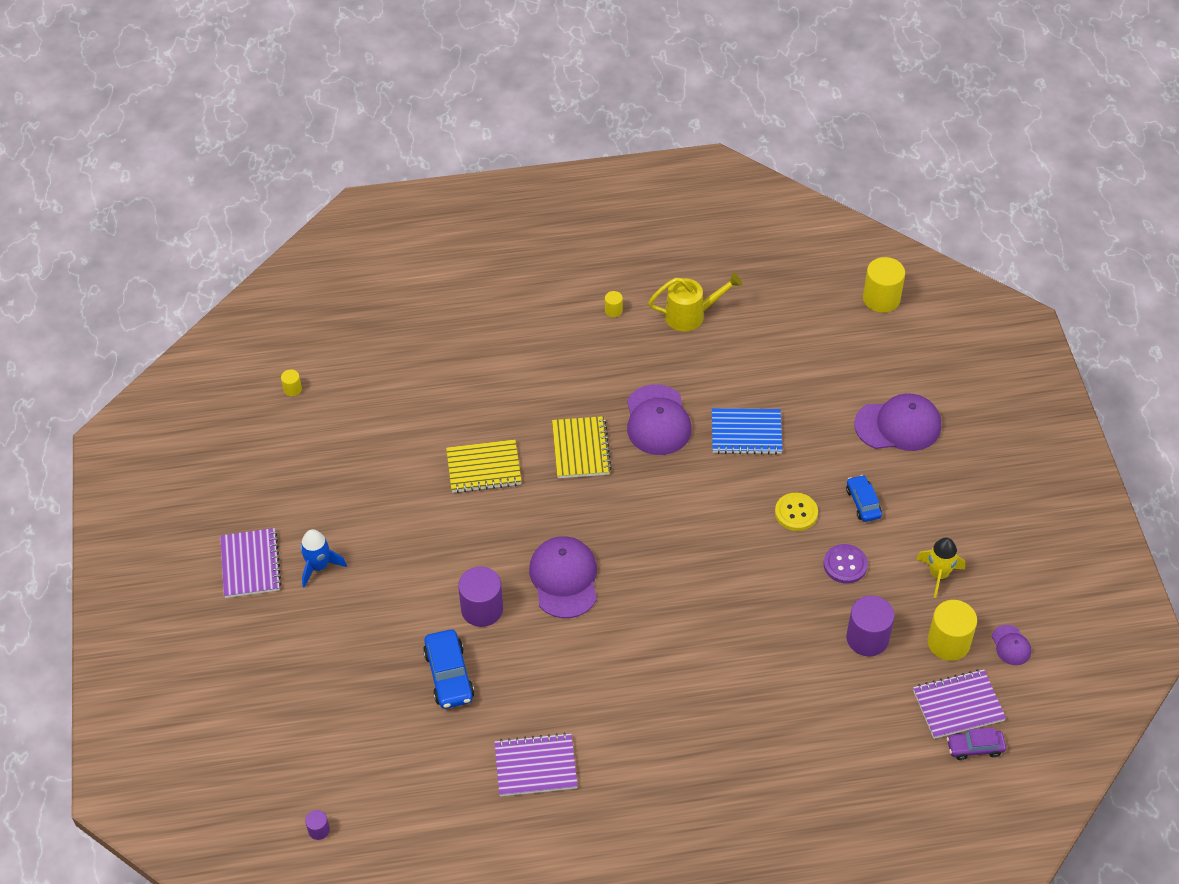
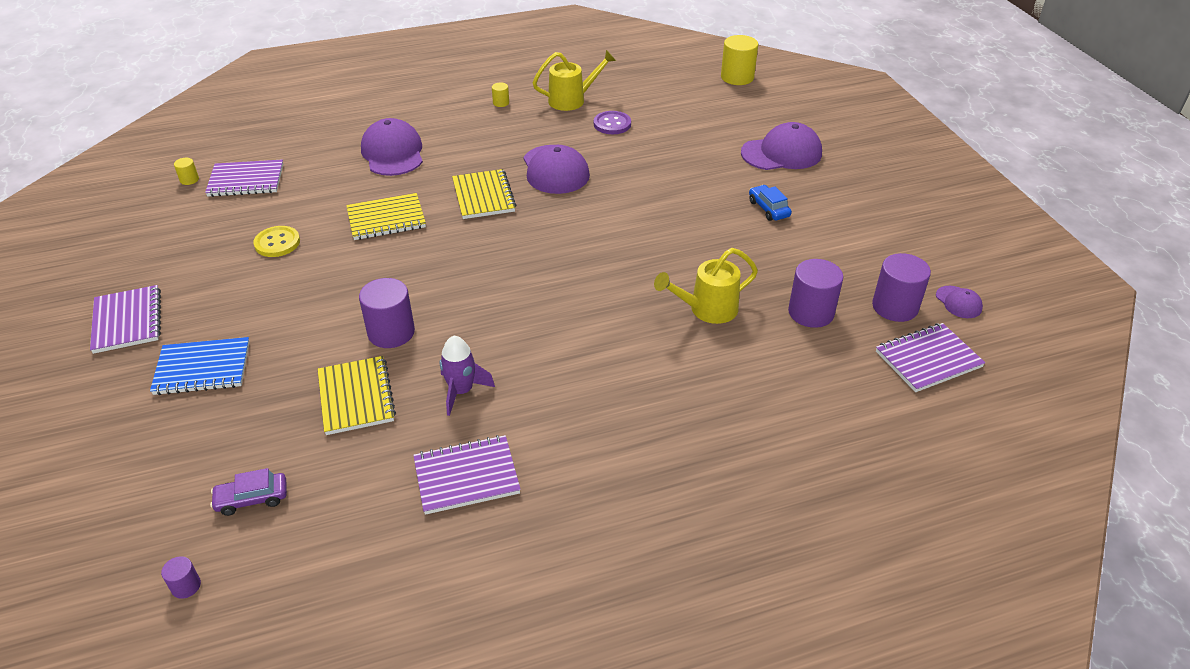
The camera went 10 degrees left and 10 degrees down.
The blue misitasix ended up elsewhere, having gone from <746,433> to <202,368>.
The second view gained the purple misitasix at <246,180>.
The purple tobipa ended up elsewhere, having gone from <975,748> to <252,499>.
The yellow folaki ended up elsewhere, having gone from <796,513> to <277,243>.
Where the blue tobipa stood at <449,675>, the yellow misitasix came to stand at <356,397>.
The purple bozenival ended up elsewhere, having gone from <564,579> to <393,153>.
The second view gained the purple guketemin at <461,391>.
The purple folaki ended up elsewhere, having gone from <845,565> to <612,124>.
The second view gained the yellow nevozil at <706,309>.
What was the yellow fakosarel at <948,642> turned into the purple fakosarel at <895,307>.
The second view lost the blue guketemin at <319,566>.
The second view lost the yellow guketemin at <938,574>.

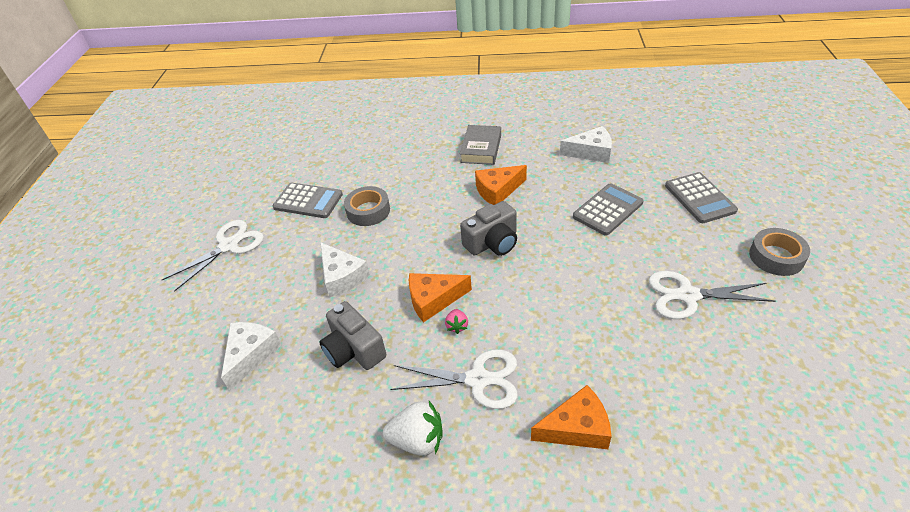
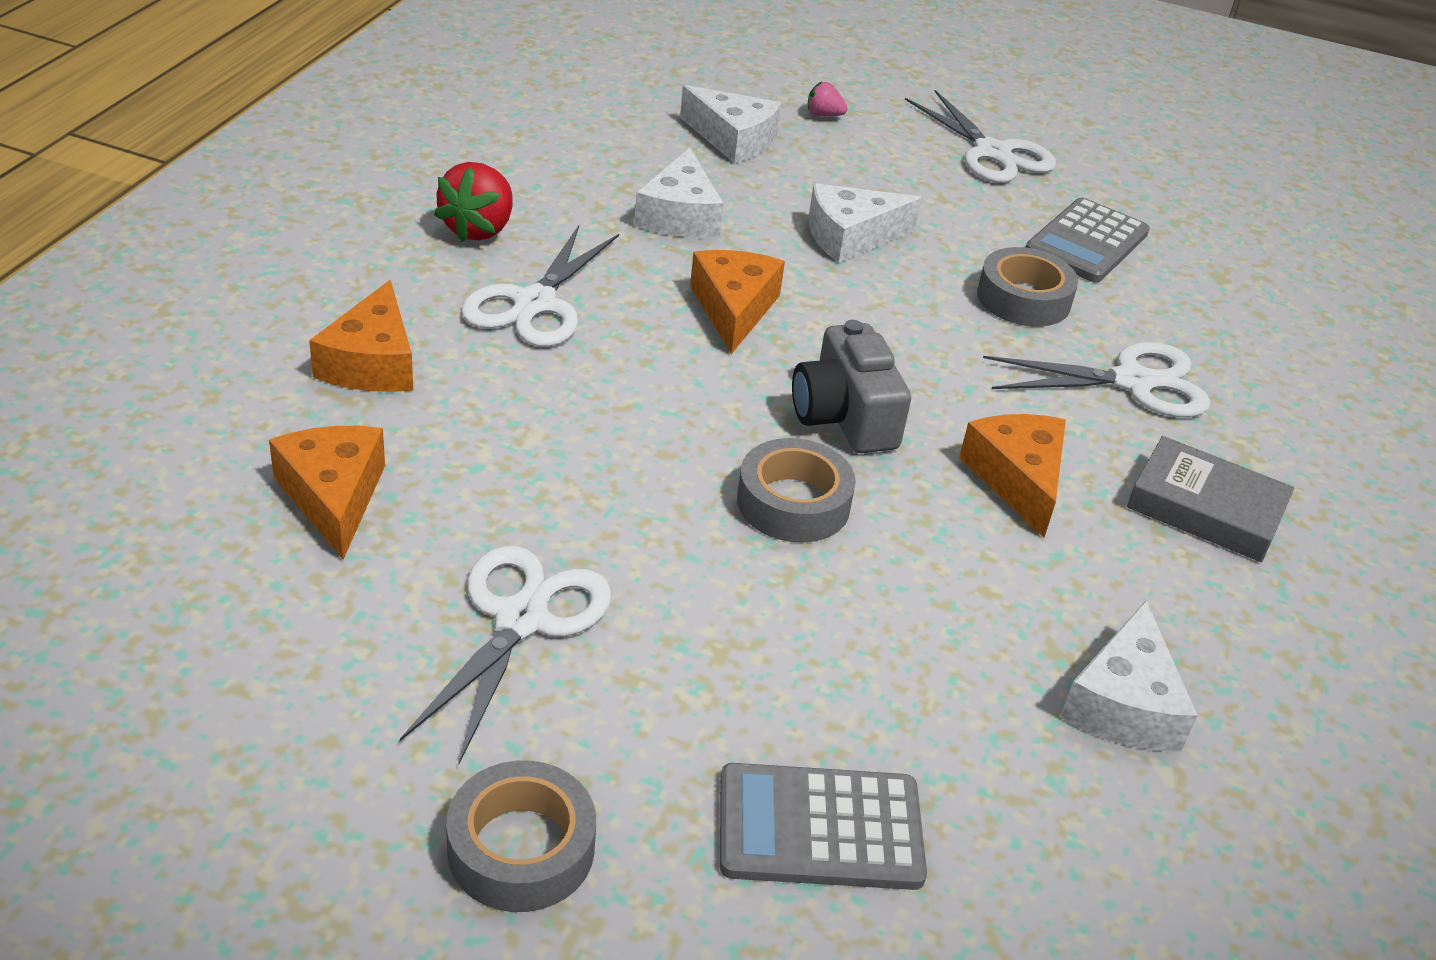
The camera went 100 degrees right and 5 degrees down.
The second view gained the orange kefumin at <334,496>.
What was the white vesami at <418,440> turned into the red vesami at <479,229>.
Where the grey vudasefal stood at <354,349>, the white kefumin came to stand at <679,216>.
The second view gained the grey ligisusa at <793,503>.
The pink vesami ended up elsewhere, having gone from <457,326> to <823,115>.
The second view gained the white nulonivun at <1132,382>.
The second view lost the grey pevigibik at <608,210>.

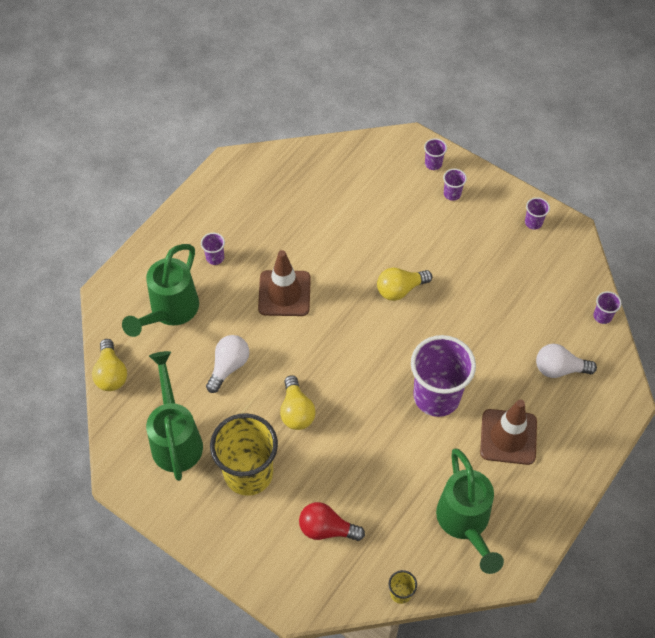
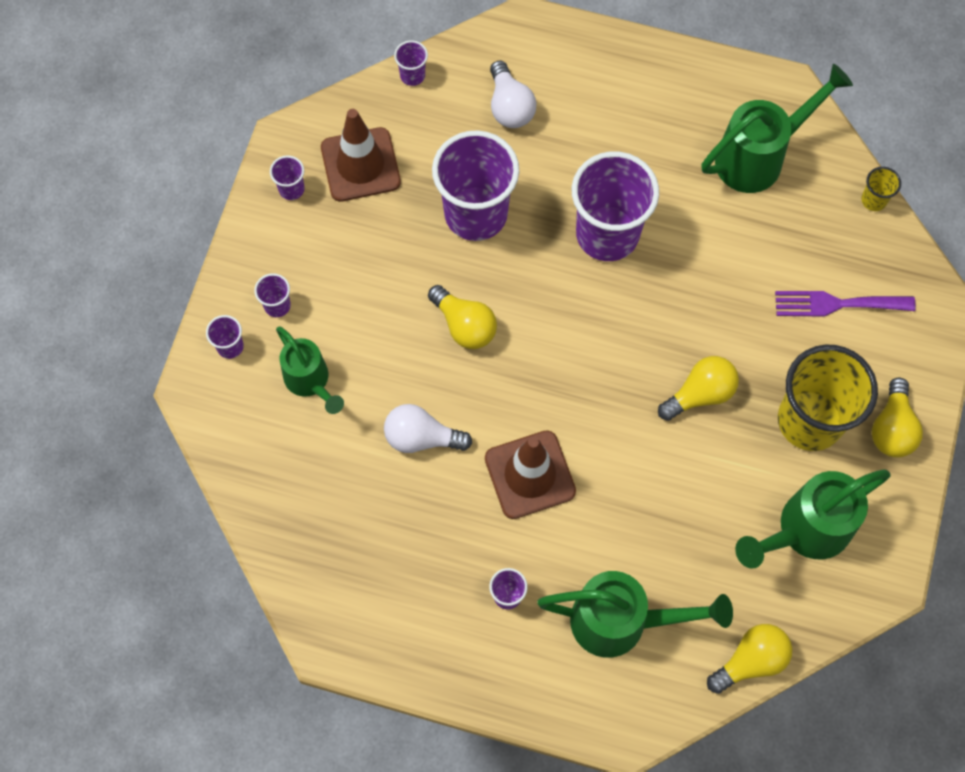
The camera went 110 degrees left and 10 degrees up.
The second view gained the green nevozil at <310,382>.
The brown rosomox ended up elsewhere, having gone from <508,437> to <360,165>.
The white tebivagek ended up elsewhere, having gone from <229,366> to <421,437>.
The second view gained the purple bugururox at <476,214>.
Where the red tebivagek stood at <326,529>, the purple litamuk came to stand at <837,304>.
The second view gained the yellow tebivagek at <892,428>.

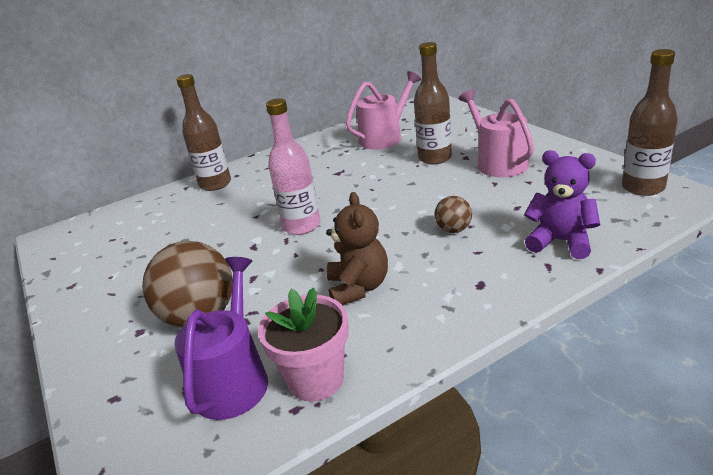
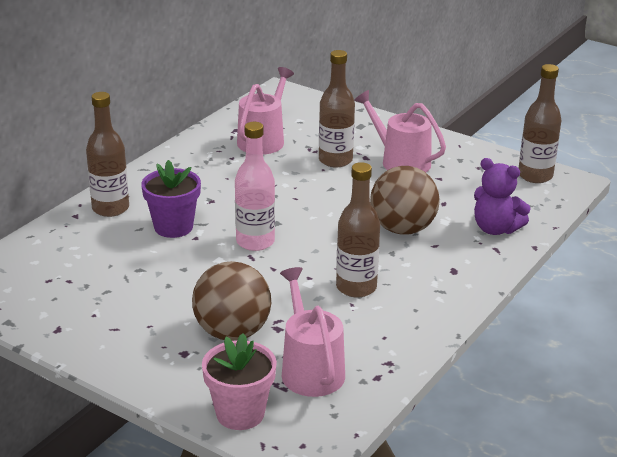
The camera went 30 degrees left and 0 degrees up.
The second view gained the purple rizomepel at <173,227>.
The pink rizomepel ended up elsewhere, having gone from <316,379> to <240,413>.
What was the purple nevozil at <233,380> turned into the pink nevozil at <310,369>.
Where the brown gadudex stood at <358,288>, the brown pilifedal came to stand at <356,287>.
The size of the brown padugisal at <453,230> changed by a factor of 2.03.
The purple gadudex at <561,242> ended up facing another way, 150 degrees counterclockwise from before.

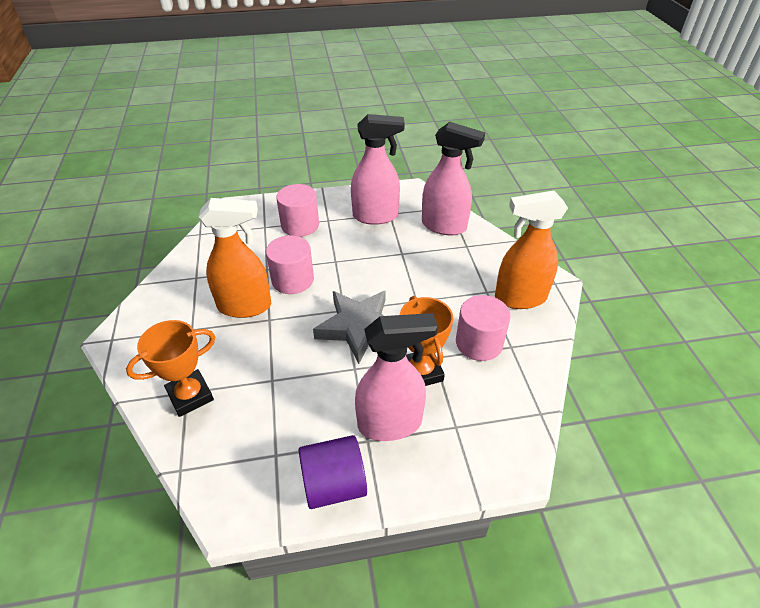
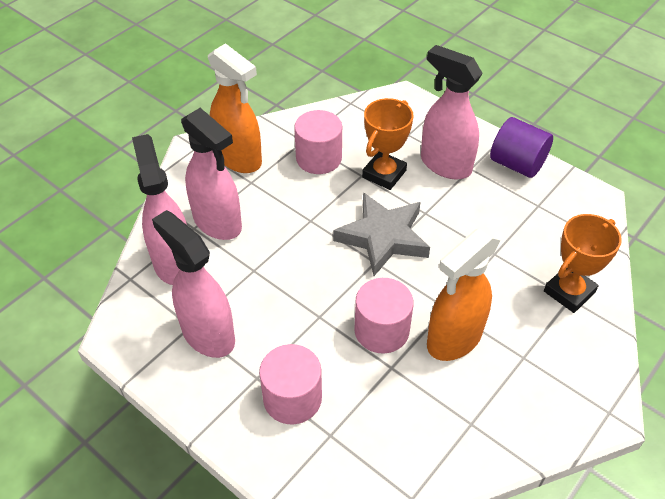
The camera went 130 degrees left and 5 degrees up.
The second view gained the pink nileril at <218,223>.
The orange nileril at <245,306> ended up facing another way, 90 degrees counterclockwise from before.
The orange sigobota at <190,396> ended up facing another way, 60 degrees counterclockwise from before.

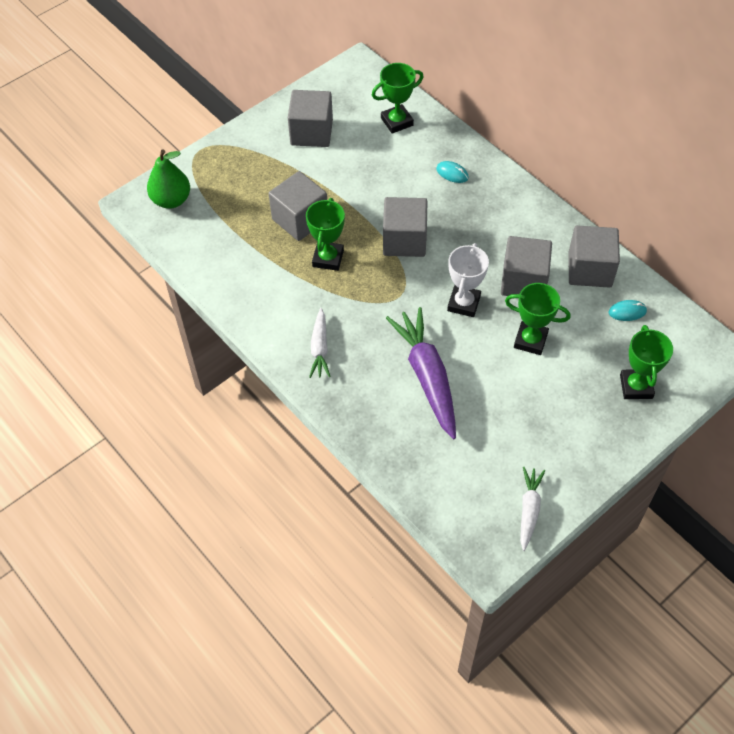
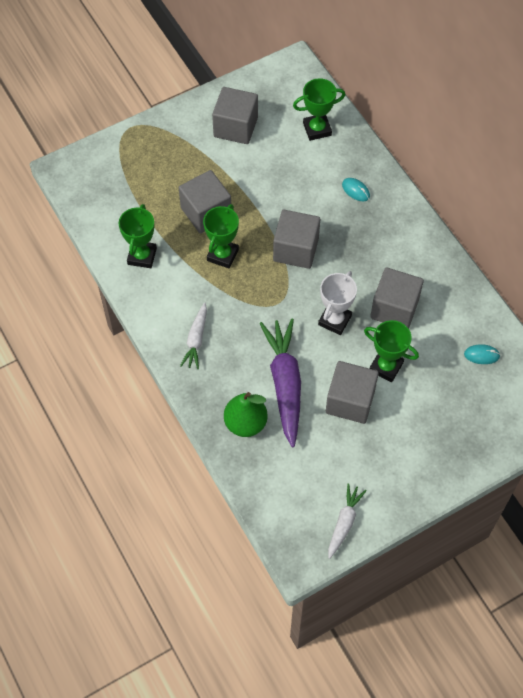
The camera went 10 degrees right and 5 degrees up.
The green sigobota ended up elsewhere, having gone from <636,386> to <142,256>.
The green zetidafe ended up elsewhere, having gone from <171,200> to <245,423>.
The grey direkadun ended up elsewhere, having gone from <589,269> to <350,401>.

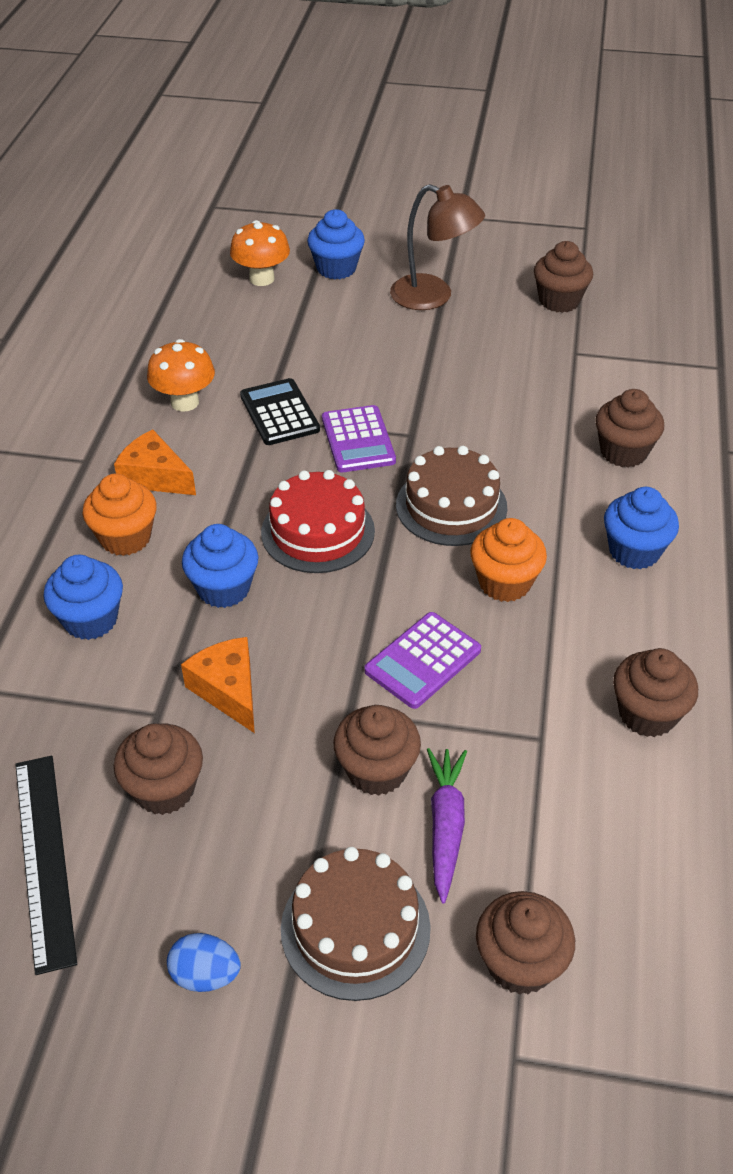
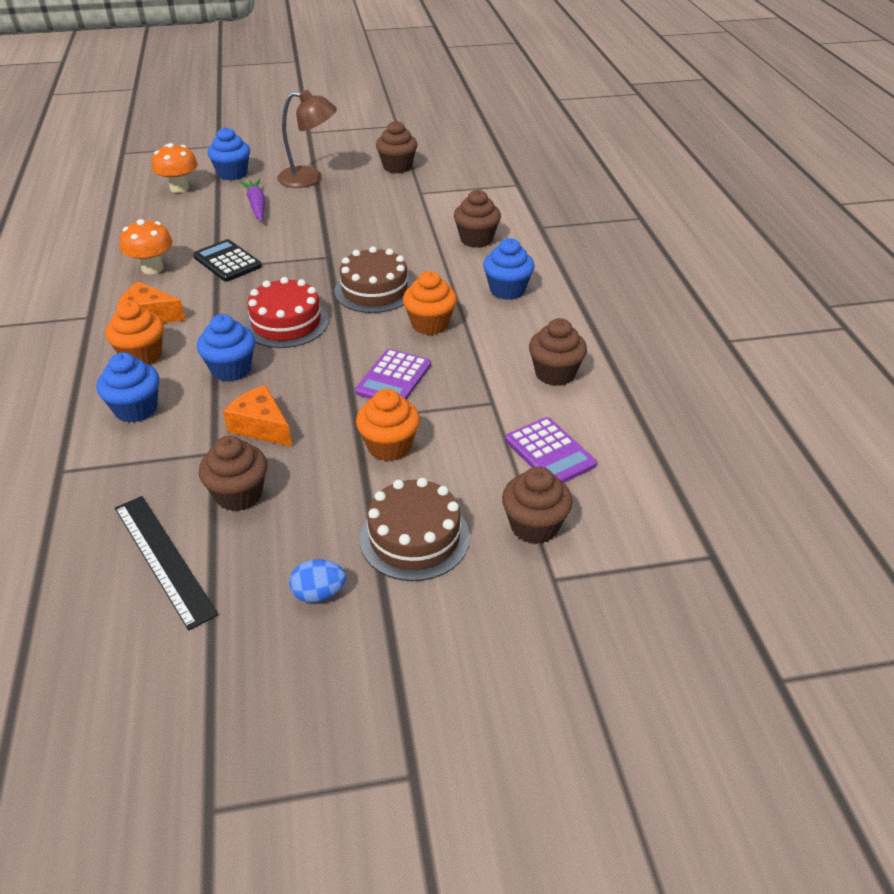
The camera went 20 degrees left and 5 degrees down.
The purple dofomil ended up elsewhere, having gone from <445,826> to <257,206>.
What was the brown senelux at <376,770> turned into the orange senelux at <389,446>.
The purple pevigibik ended up elsewhere, having gone from <358,440> to <550,452>.

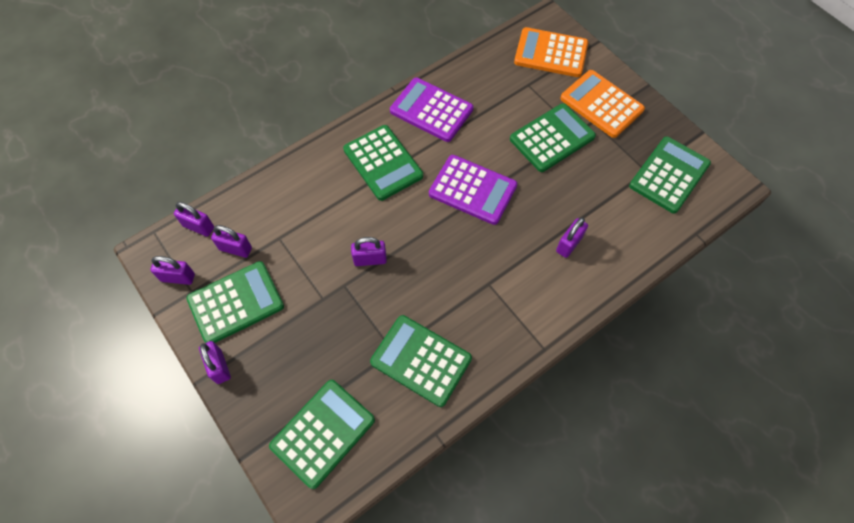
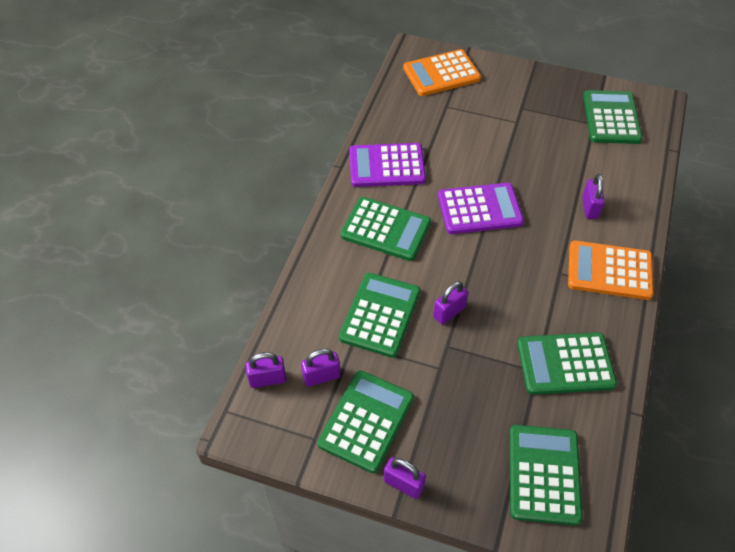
The camera went 35 degrees left and 10 degrees down.
The green pevigibik ended up elsewhere, having gone from <552,138> to <380,315>.
The orange pevigibik ended up elsewhere, having gone from <601,104> to <609,271>.
The second view lost the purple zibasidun at <178,277>.

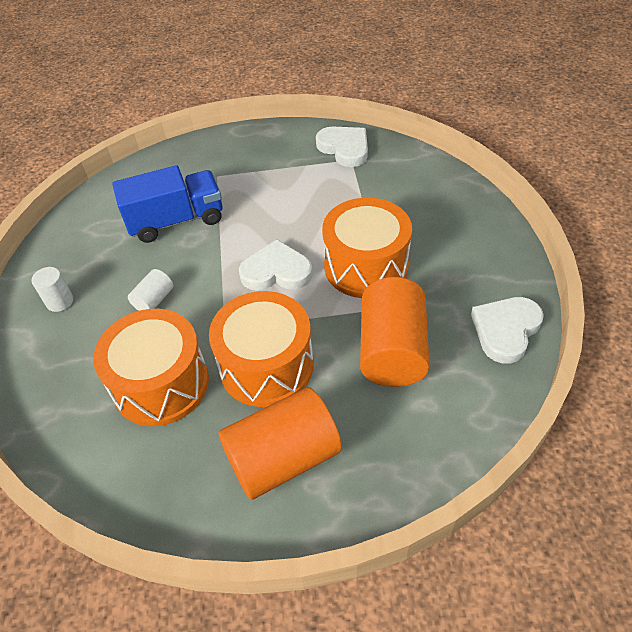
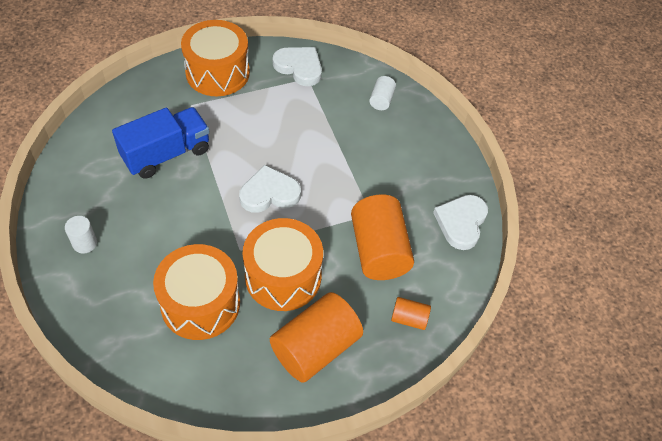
The camera went 20 degrees left and 5 degrees up.
The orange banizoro ended up elsewhere, having gone from <366,266> to <217,72>.
The white fakosarel ended up elsewhere, having gone from <154,300> to <381,100>.
The second view gained the orange fakosarel at <409,319>.

